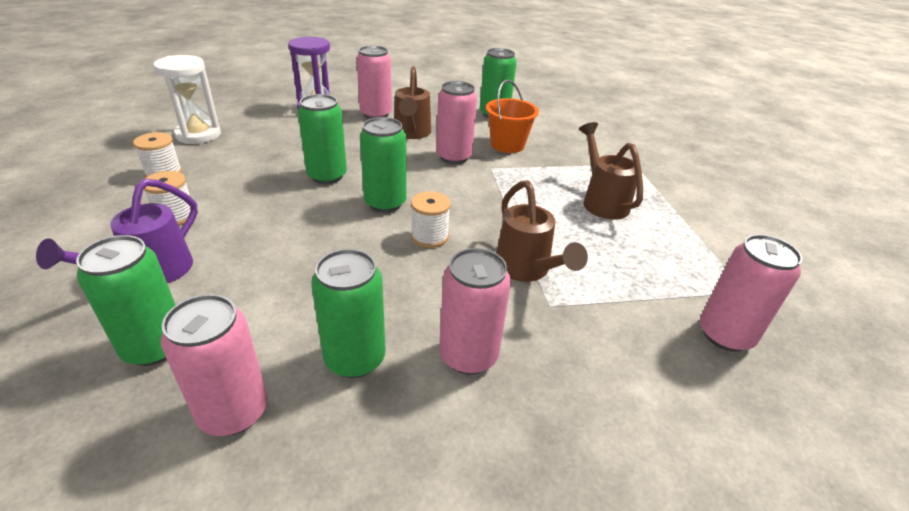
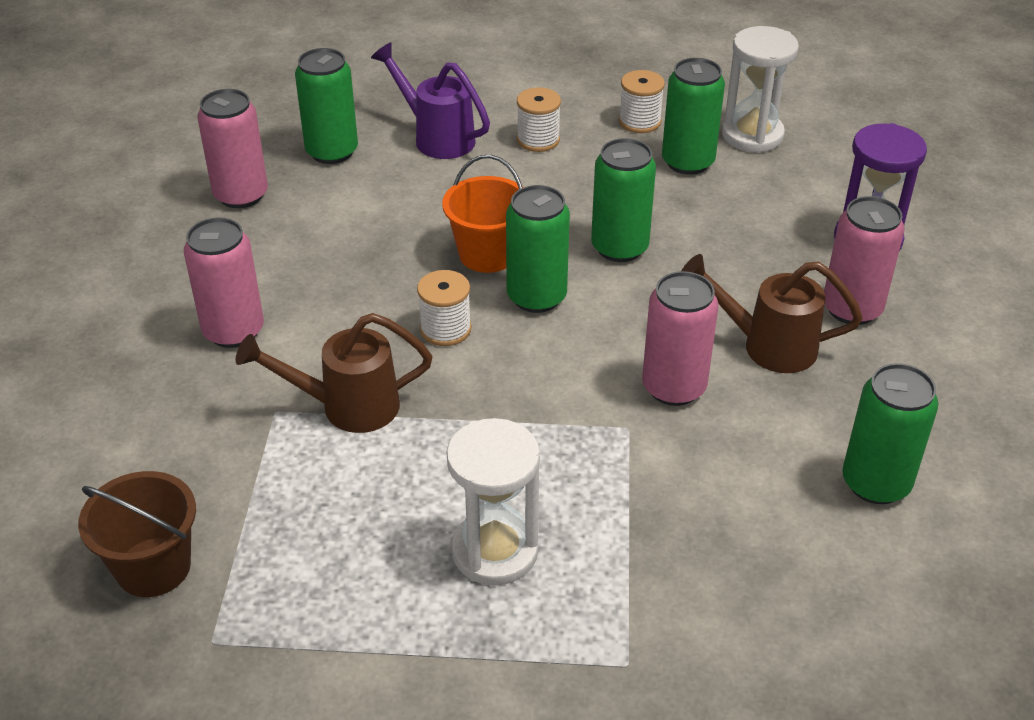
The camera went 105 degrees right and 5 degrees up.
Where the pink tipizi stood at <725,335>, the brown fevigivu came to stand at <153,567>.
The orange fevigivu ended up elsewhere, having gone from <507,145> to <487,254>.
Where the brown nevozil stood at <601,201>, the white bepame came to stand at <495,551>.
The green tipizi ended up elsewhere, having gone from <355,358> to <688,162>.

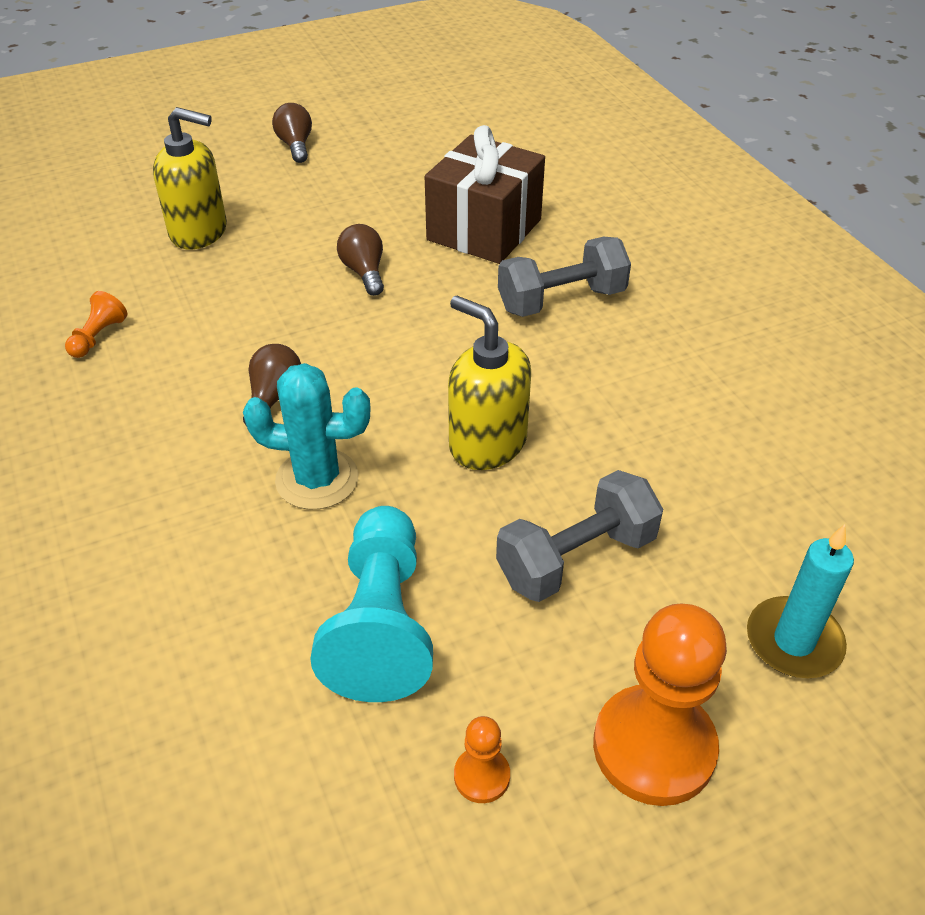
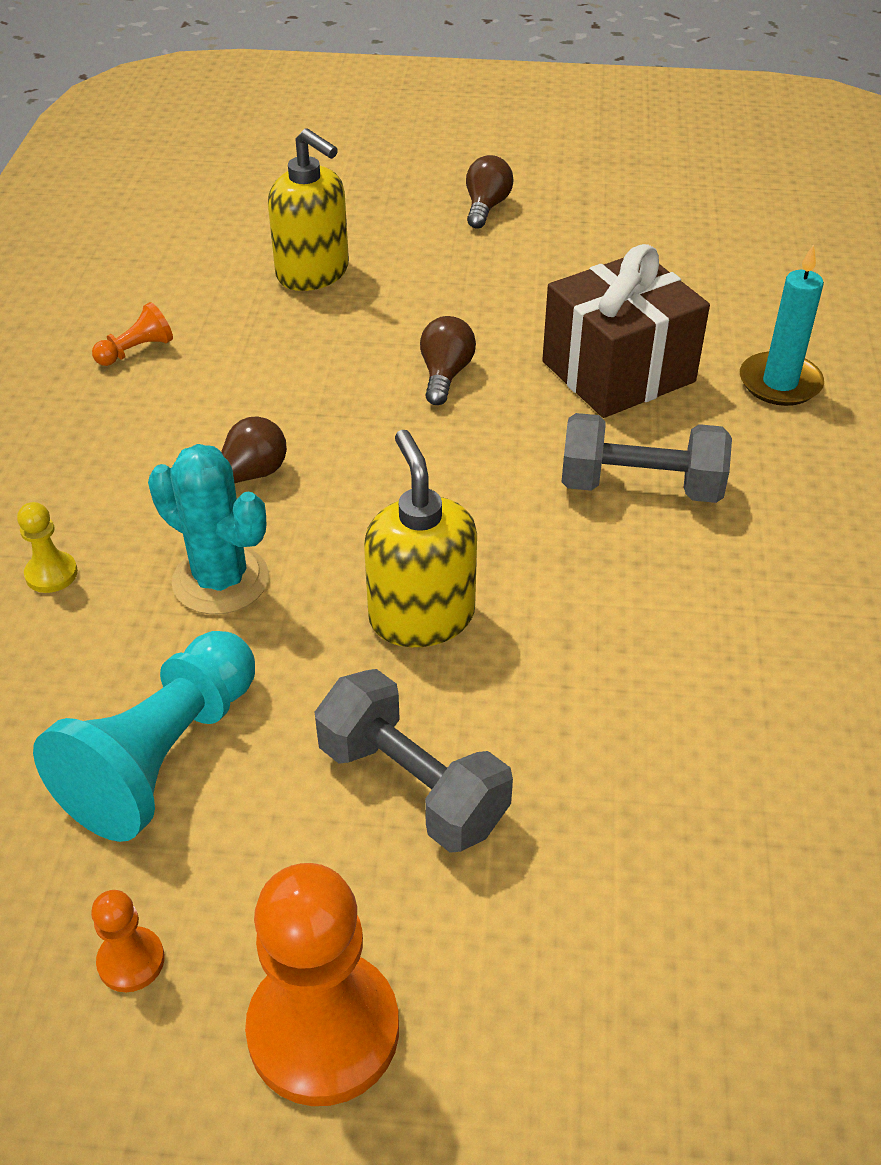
The camera went 30 degrees right and 0 degrees up.
The second view gained the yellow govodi at <51,574>.
The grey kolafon at <576,558> ended up facing another way, 45 degrees clockwise from before.
The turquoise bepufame ended up elsewhere, having gone from <793,641> to <780,383>.

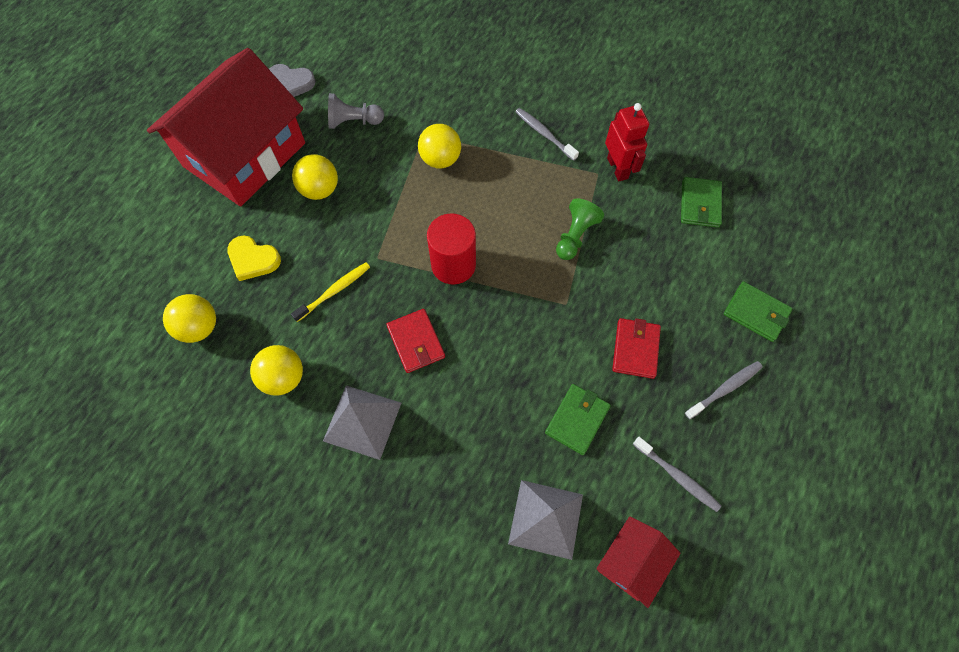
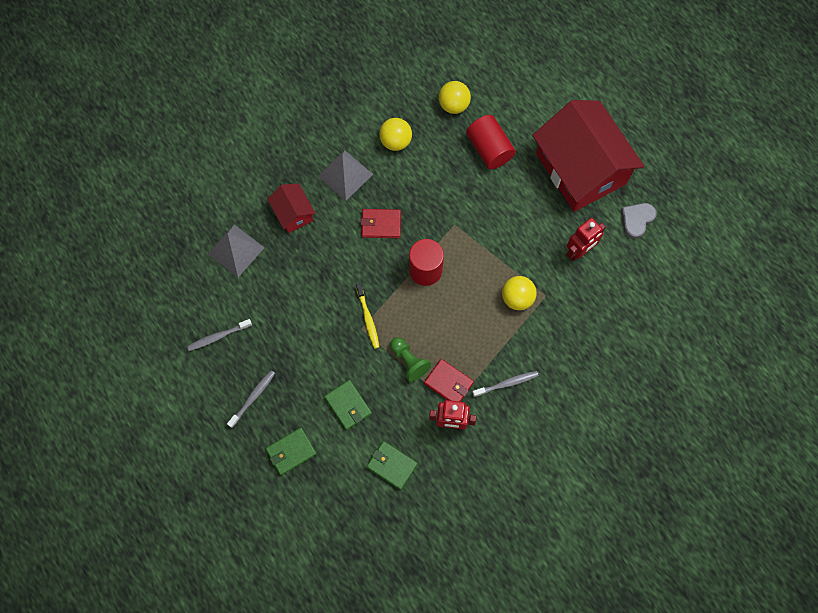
The camera went 115 degrees right and 5 degrees up.
The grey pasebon at <724,389> ended up facing another way, 135 degrees counterclockwise from before.
The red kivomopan ended up elsewhere, having gone from <631,562> to <293,213>.
The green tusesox ended up elsewhere, having gone from <577,420> to <348,405>.
The yellow pasebon ended up elsewhere, having gone from <334,291> to <368,318>.
The red tusesox ended up elsewhere, having gone from <635,349> to <448,383>.
Where the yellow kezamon stood at <253,259>, the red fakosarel came to stand at <489,149>.
Where the grey govodi stood at <353,121>, the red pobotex came to stand at <579,251>.
The second view lost the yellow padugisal at <320,189>.

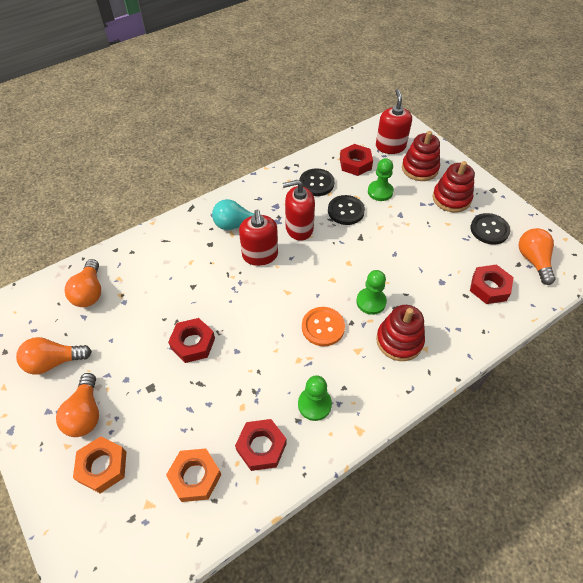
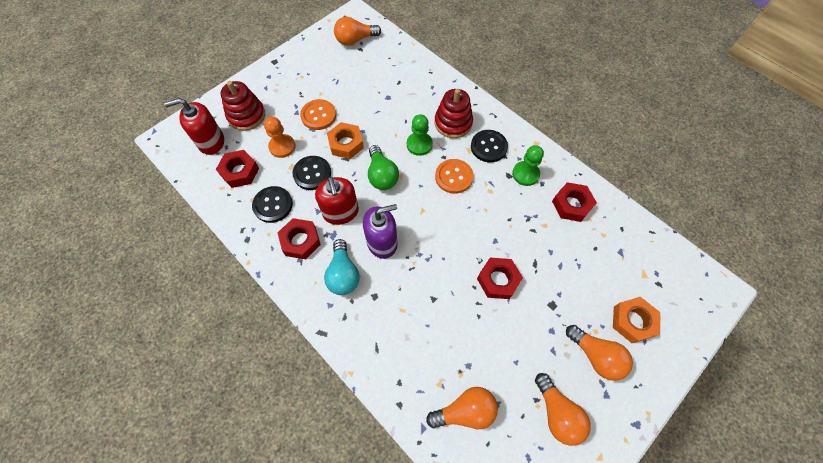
The camera went 100 degrees left and 10 degrees up.
What was the green govodi at <380,192> turned into the orange govodi at <282,147>.
The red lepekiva ended up elsewhere, having gone from <489,287> to <300,241>.
The second view gained the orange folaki at <318,115>.
The orange lepekiva ended up elsewhere, having gone from <195,477> to <346,144>.
What was the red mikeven at <260,255> turned into the purple mikeven at <382,242>.
The second view gained the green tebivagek at <382,175>.
The black folaki ended up elsewhere, having gone from <489,230> to <488,147>.
The orange tebivagek at <85,413> ended up facing another way, 60 degrees clockwise from before.
The second view lost the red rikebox at <451,198>.

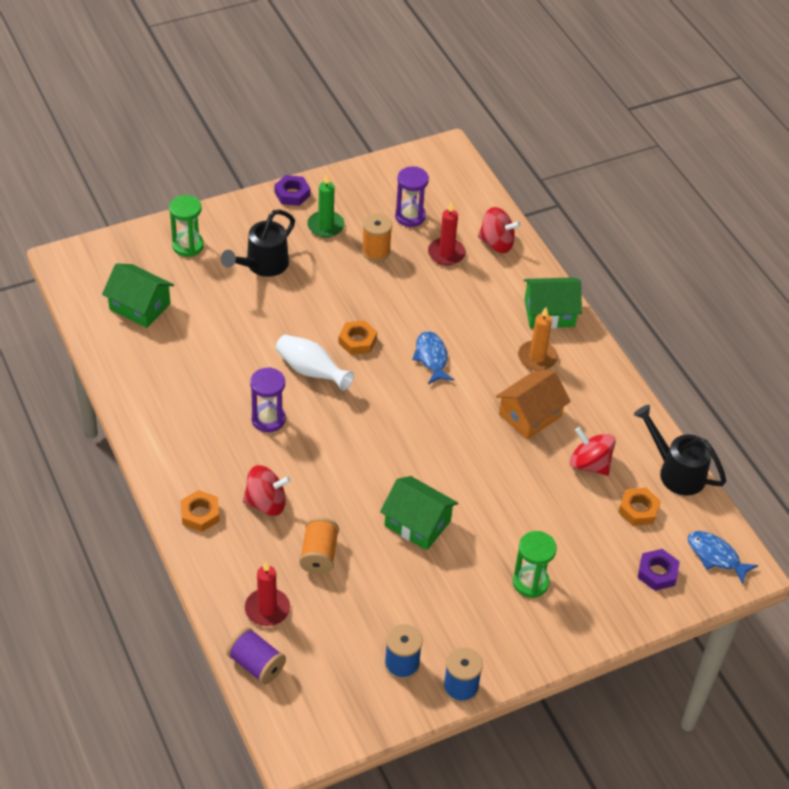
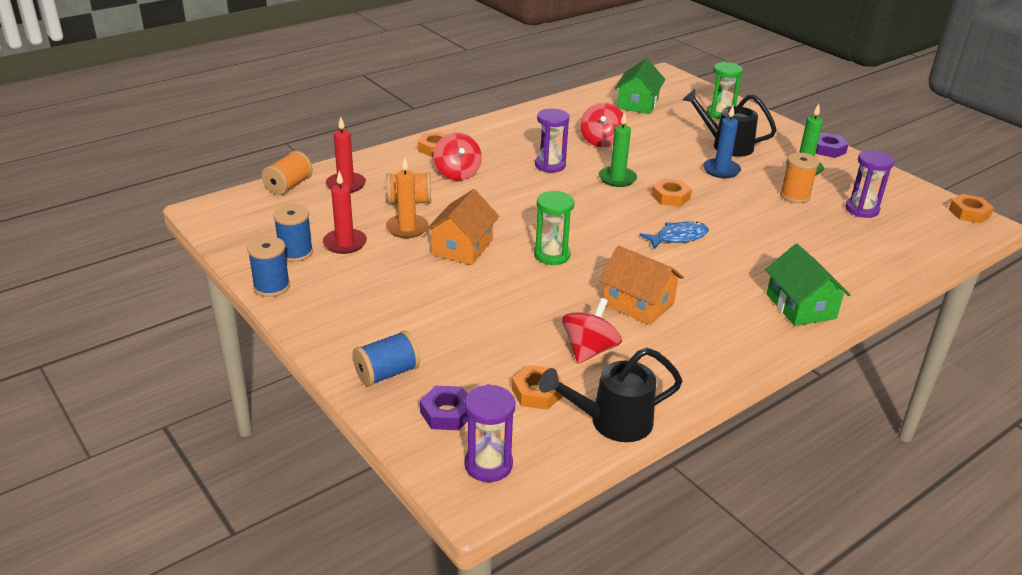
The camera went 80 degrees right and 15 degrees down.
What was the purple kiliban at <256,665> turned into the orange kiliban at <288,186>.
The red bepufame ended up elsewhere, having gone from <446,253> to <345,243>.
The second view gained the blue kiliban at <387,373>.
The orange bepufame ended up elsewhere, having gone from <537,357> to <407,228>.
What was the green kivomopan at <417,523> turned into the orange kivomopan at <462,247>.
Where the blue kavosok stood at <715,556>, the purple bepame came to stand at <488,465>.
The green bepame ended up elsewhere, having gone from <530,582> to <552,255>.
The black nevozil at <676,472> ended up facing another way, 135 degrees counterclockwise from before.
The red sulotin ended up elsewhere, having gone from <496,243> to <601,141>.
Where the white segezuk stood at <311,371>, the green bepufame came to stand at <617,179>.
The second view gained the blue bepufame at <721,170>.
The second view gained the orange lepekiva at <969,213>.

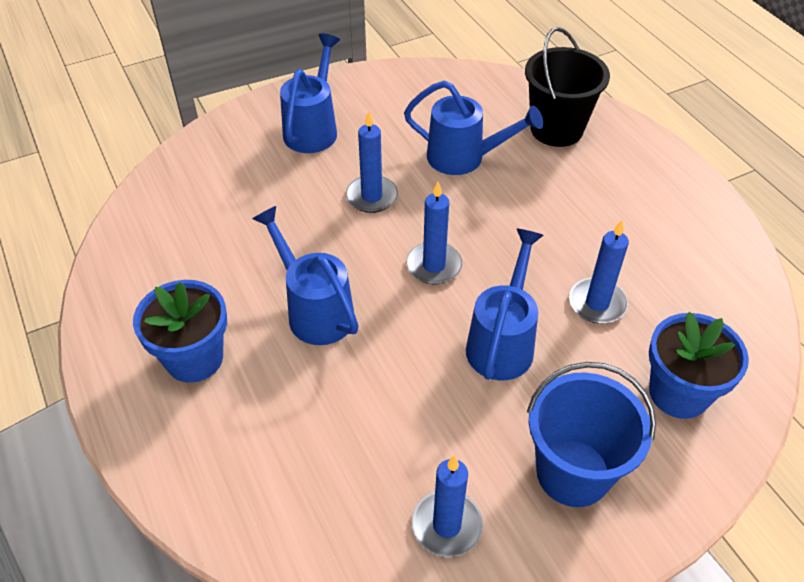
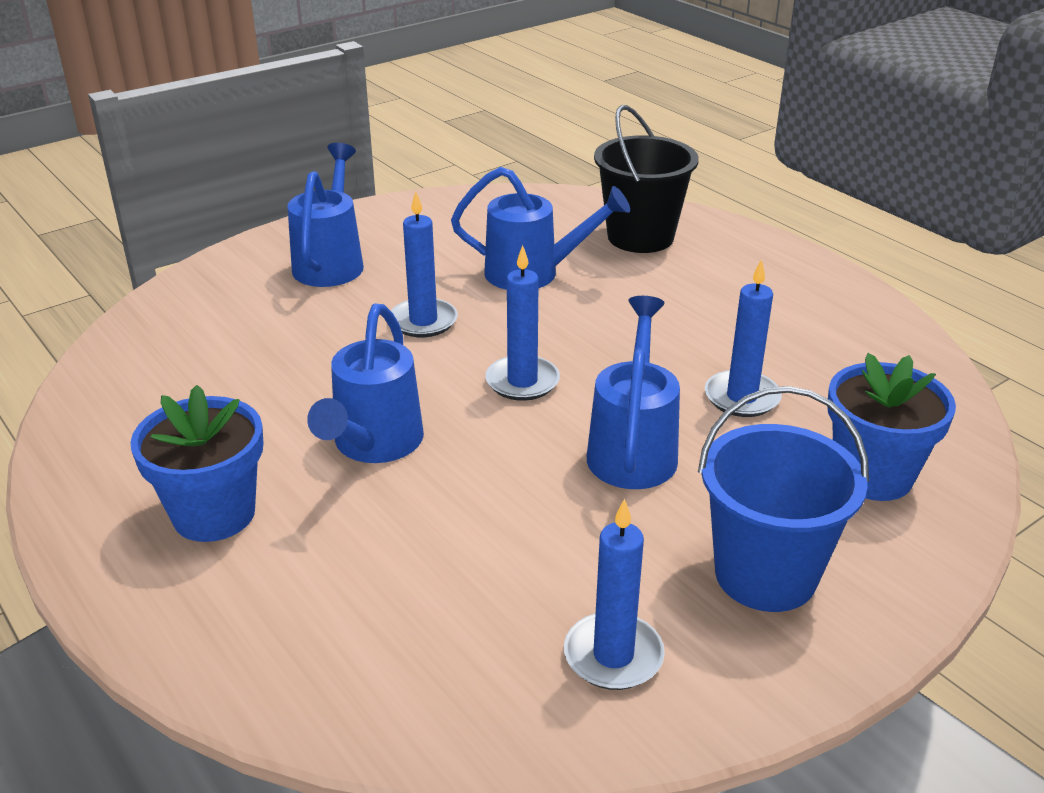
The camera went 10 degrees left and 15 degrees down.
The blue nevozil at <315,311> ended up facing another way, 120 degrees counterclockwise from before.

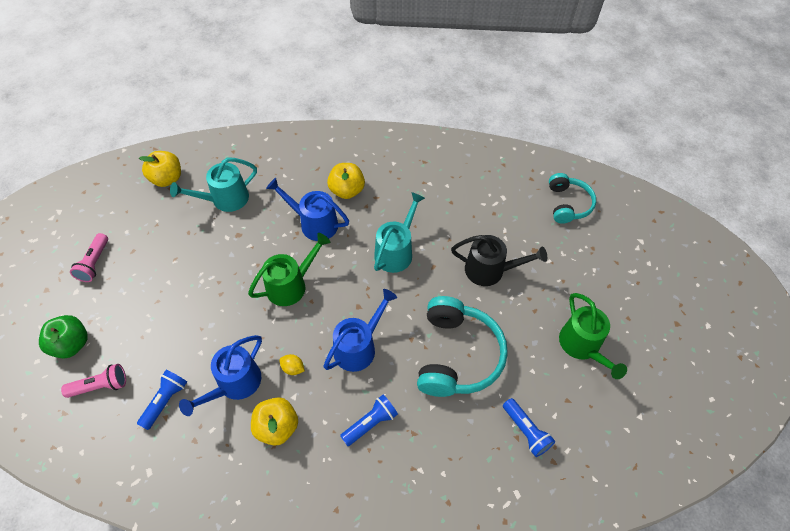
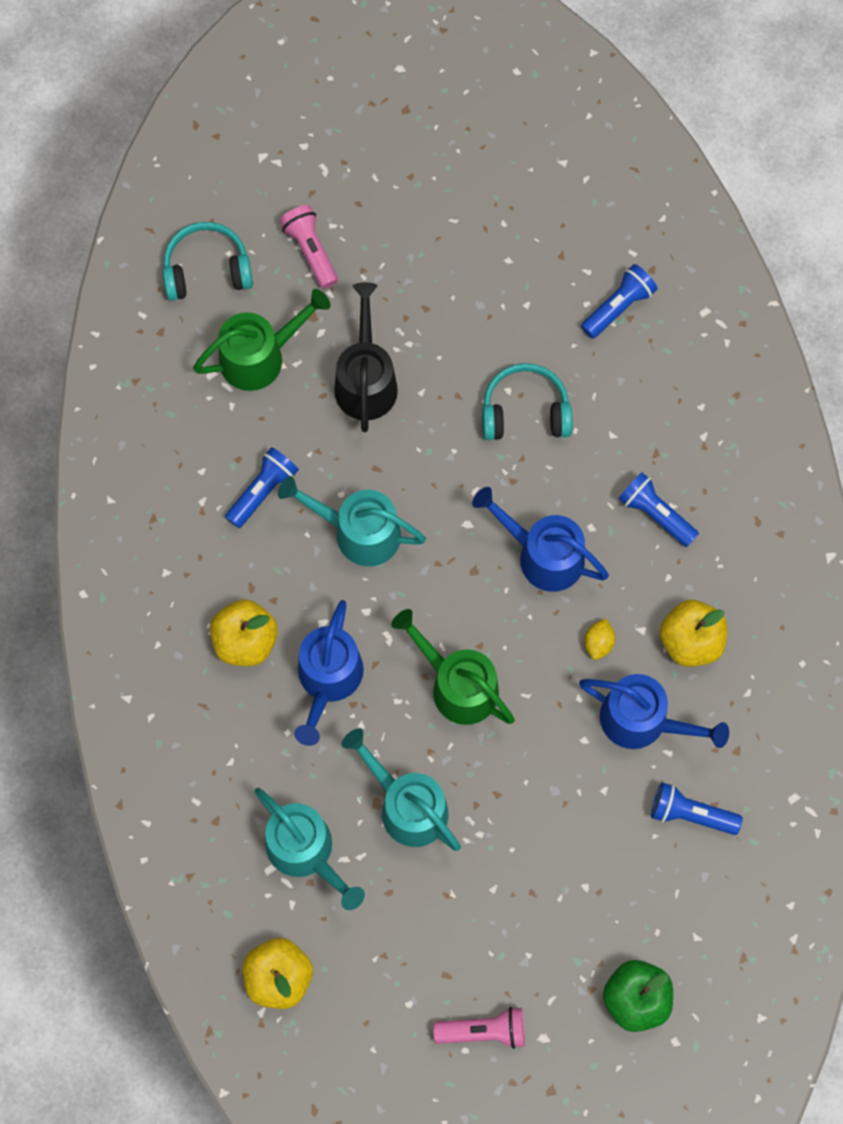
The camera went 100 degrees left and 15 degrees up.
The green nevozil ended up elsewhere, having gone from <582,346> to <260,356>.
The second view gained the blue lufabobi at <263,491>.
The pink lufabobi ended up elsewhere, having gone from <100,386> to <310,251>.
The second view gained the turquoise nevozil at <406,805>.
The size of the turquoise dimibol at <457,355> changed by a factor of 0.62.

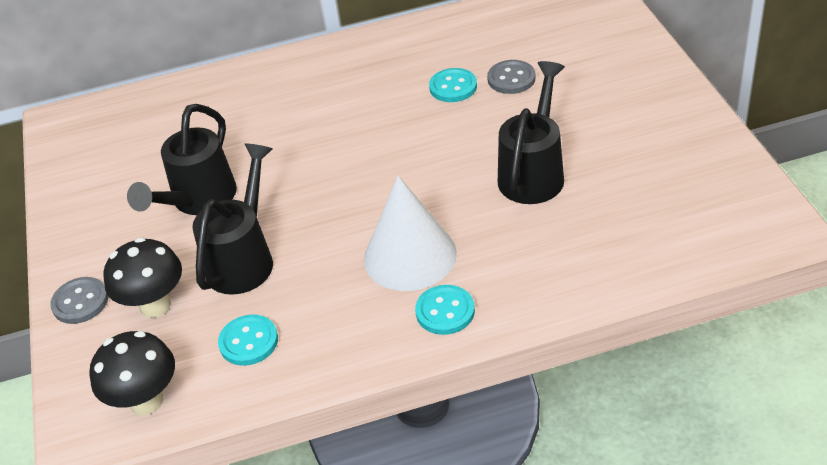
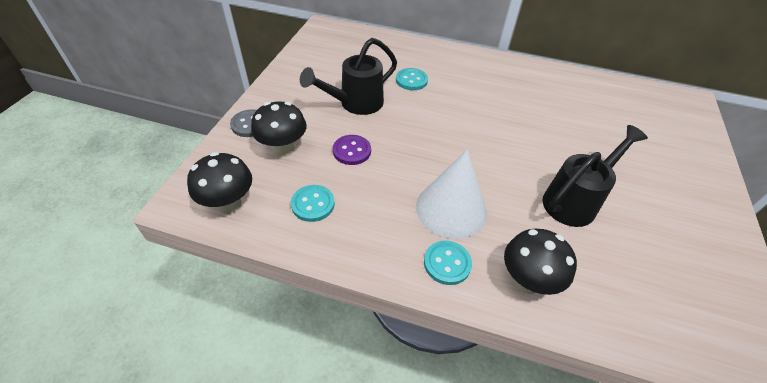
The camera went 25 degrees right and 5 degrees up.
Where the black nevozil stood at <244,259>, the purple folaki came to stand at <352,151>.
The turquoise folaki ended up elsewhere, having gone from <453,87> to <411,80>.
The second view gained the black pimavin at <527,281>.
The second view lost the grey folaki at <511,79>.

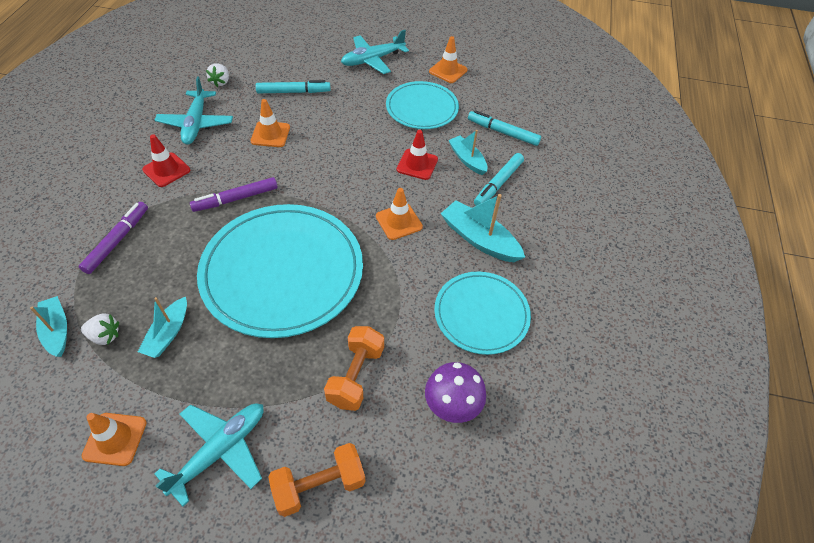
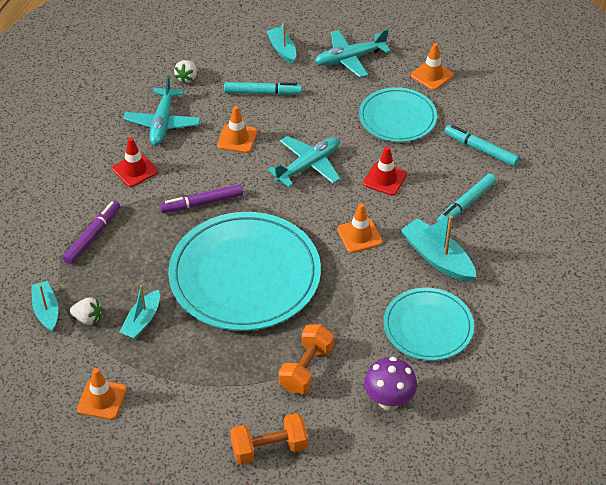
The camera went 10 degrees right and 5 degrees down.
The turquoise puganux ended up elsewhere, having gone from <467,159> to <282,50>.
The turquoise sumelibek ended up elsewhere, having gone from <220,450> to <308,166>.

